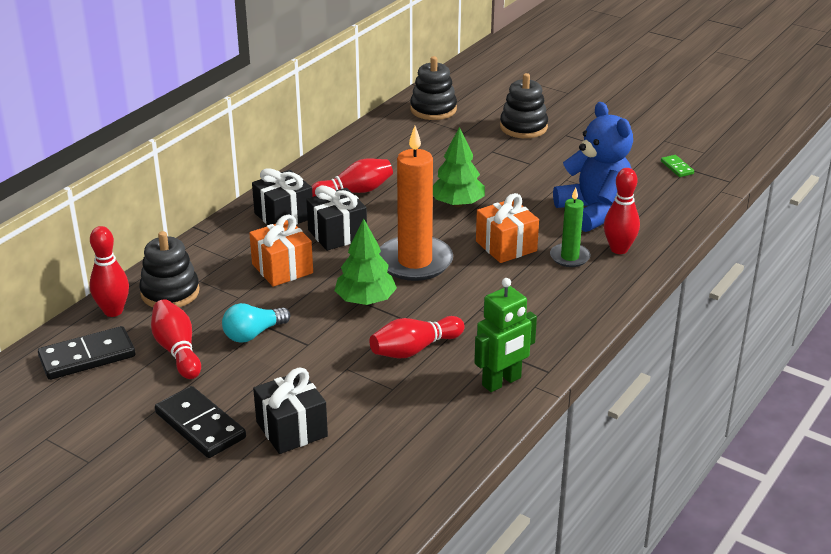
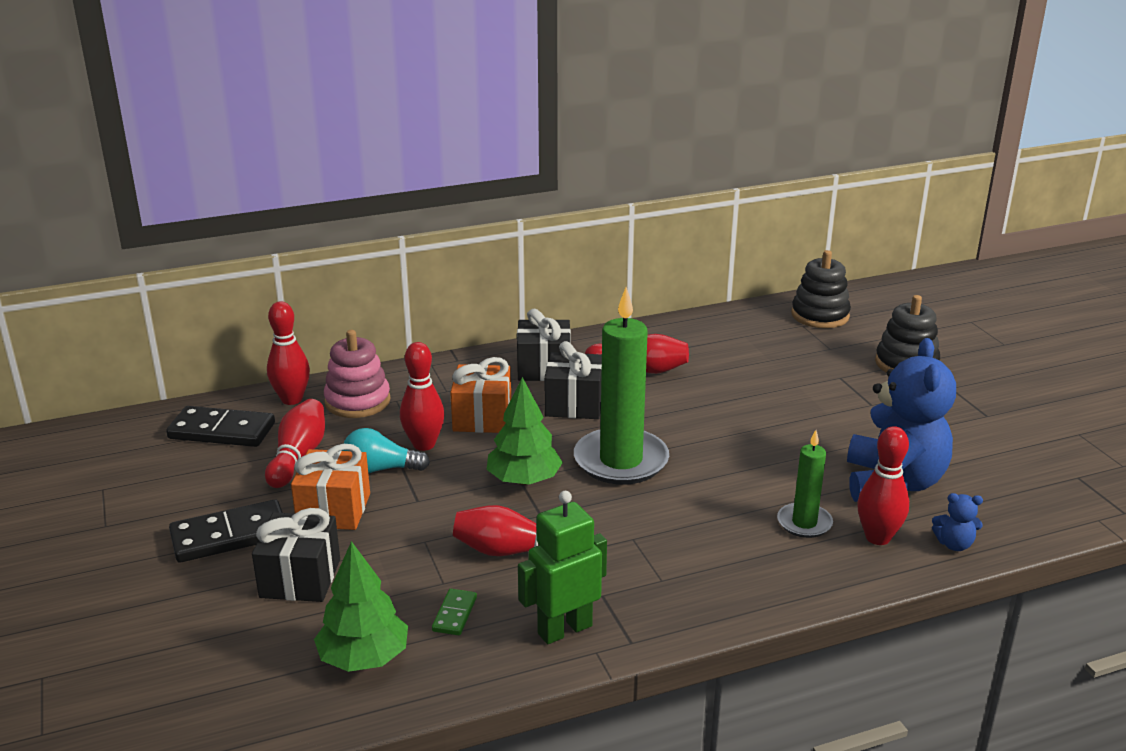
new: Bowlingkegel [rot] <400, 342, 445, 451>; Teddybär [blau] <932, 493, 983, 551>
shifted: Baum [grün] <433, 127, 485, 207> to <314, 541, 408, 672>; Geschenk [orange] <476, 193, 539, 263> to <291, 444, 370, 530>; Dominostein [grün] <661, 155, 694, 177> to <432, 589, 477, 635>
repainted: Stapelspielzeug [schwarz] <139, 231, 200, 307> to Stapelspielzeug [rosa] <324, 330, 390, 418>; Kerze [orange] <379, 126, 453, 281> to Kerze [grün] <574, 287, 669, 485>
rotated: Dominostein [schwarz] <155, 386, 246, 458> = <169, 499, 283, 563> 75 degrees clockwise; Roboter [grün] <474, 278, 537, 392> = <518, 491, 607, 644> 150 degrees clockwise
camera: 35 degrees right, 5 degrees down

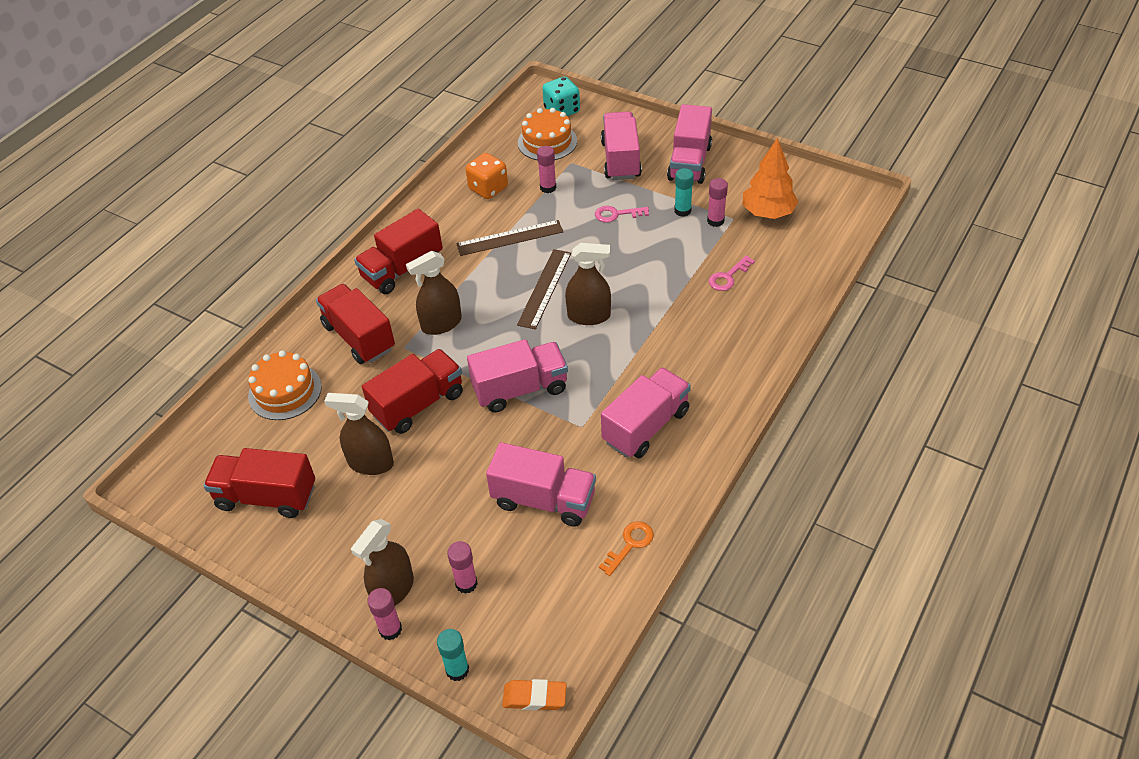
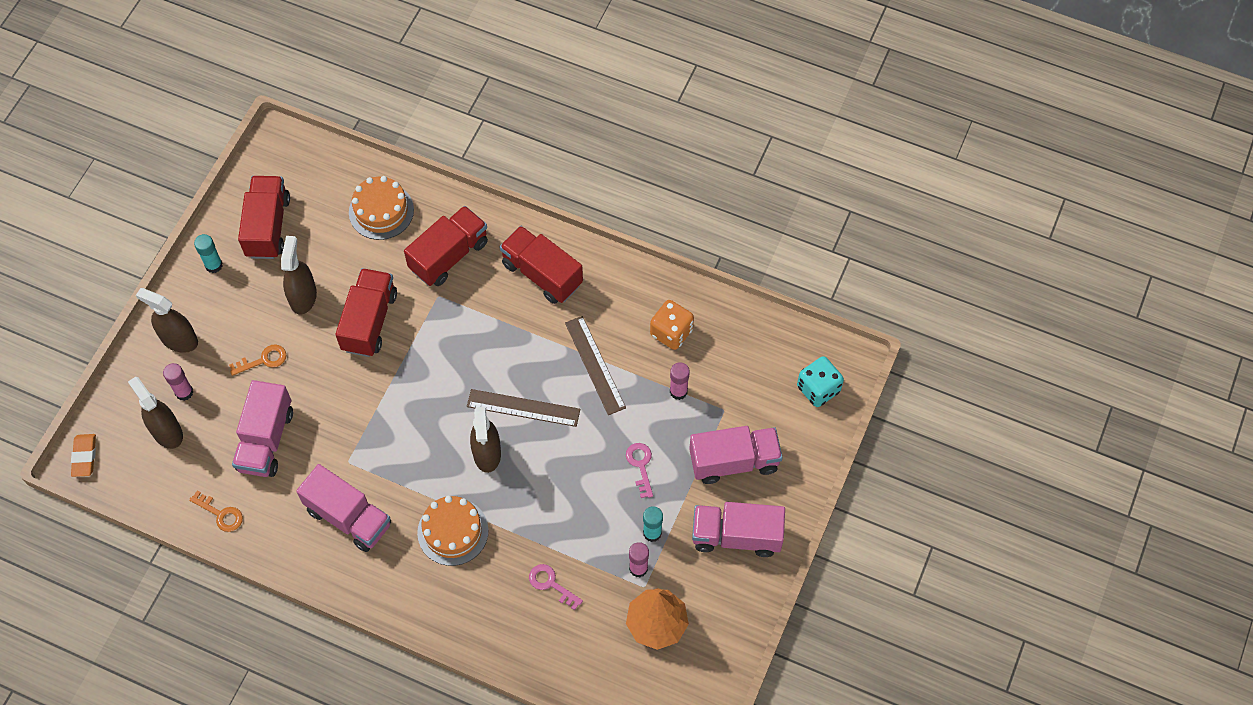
gone: Klebestift [rosa] <367, 588, 402, 640>; Lastwagen [rosa] <467, 339, 568, 413>
new: Schlüssel [orange] <229, 344, 286, 376>
shifted: Sprühflasche [braun] <406, 251, 462, 335> to <128, 377, 183, 449>; Klebestift [türkis] <437, 629, 469, 681> to <194, 234, 223, 273>; Kuchen [orange] <518, 108, 577, 160> to <417, 496, 488, 566>
rotated: Lastwagen [rot] <362, 349, 463, 434> = <335, 268, 397, 357> 120 degrees counterclockwise
camera: 80 degrees right, 15 degrees up

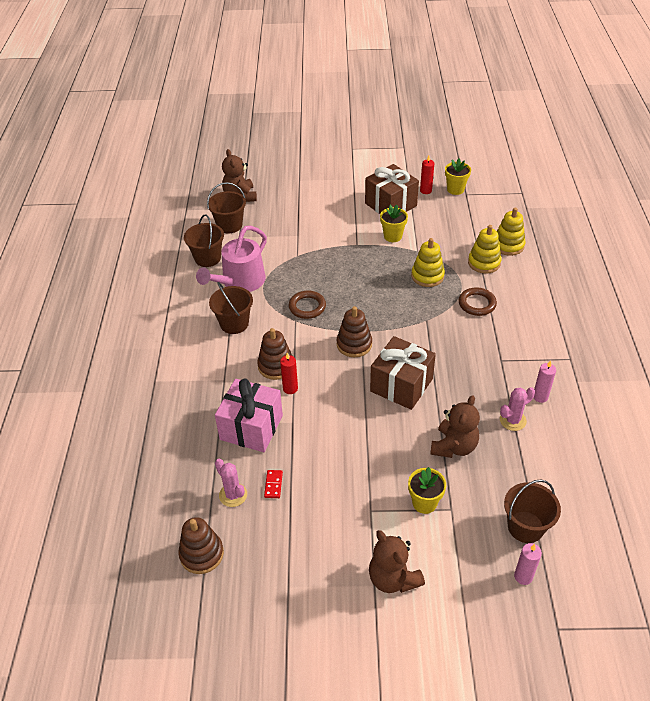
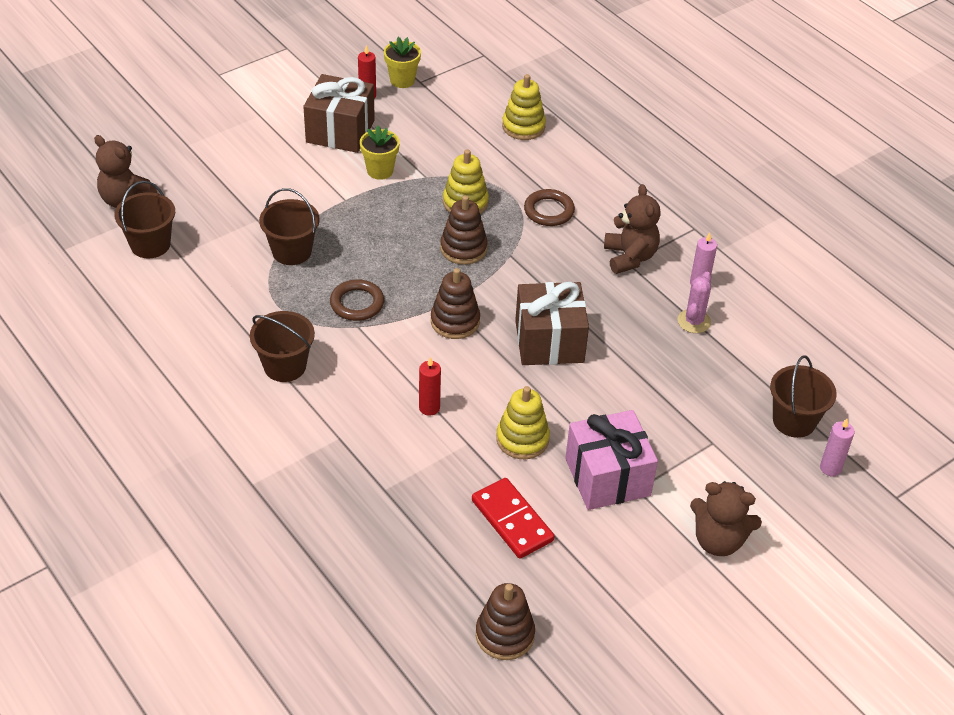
gone: Gießkanne [rosa] <196, 225, 267, 292>; Kaktus [rosa] <215, 459, 247, 507>; Blumentopf [gelb] <408, 467, 446, 514>
shifted: Eimer [braun] <184, 214, 224, 267> to <259, 188, 320, 265>; Geschenk [rosa] <215, 379, 283, 452> to <565, 410, 658, 510>; Stapelspielzeug [braun] <257, 328, 292, 380> to <440, 195, 488, 265>; Teddybär [braun] <430, 395, 480, 458> to <604, 184, 661, 274>; Stapelspielzeug [gelb] <468, 225, 502, 274> to <496, 386, 550, 459>
scaled: Dominostein [rot] <264, 470, 283, 498> = <472, 478, 555, 559> x2.06
camera: 40 degrees left, 0 degrees up

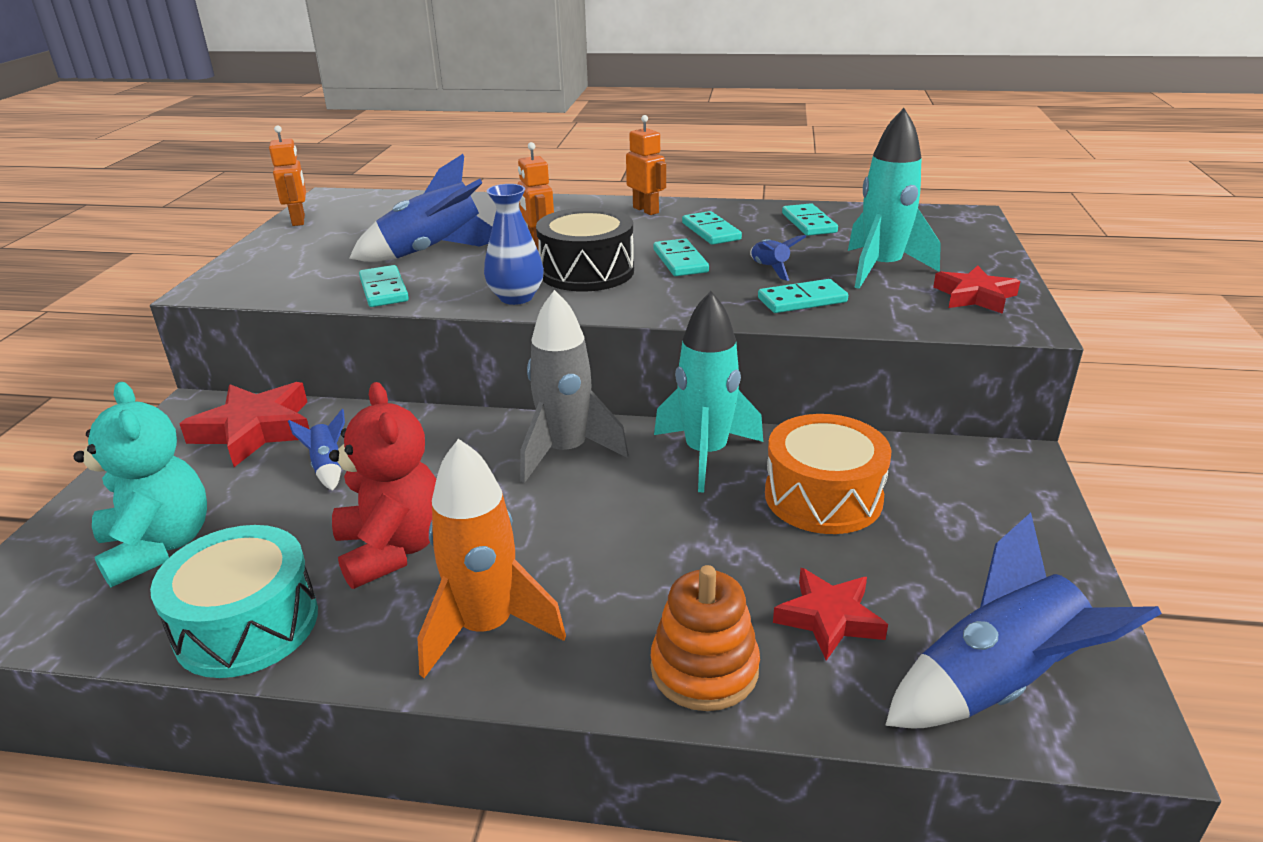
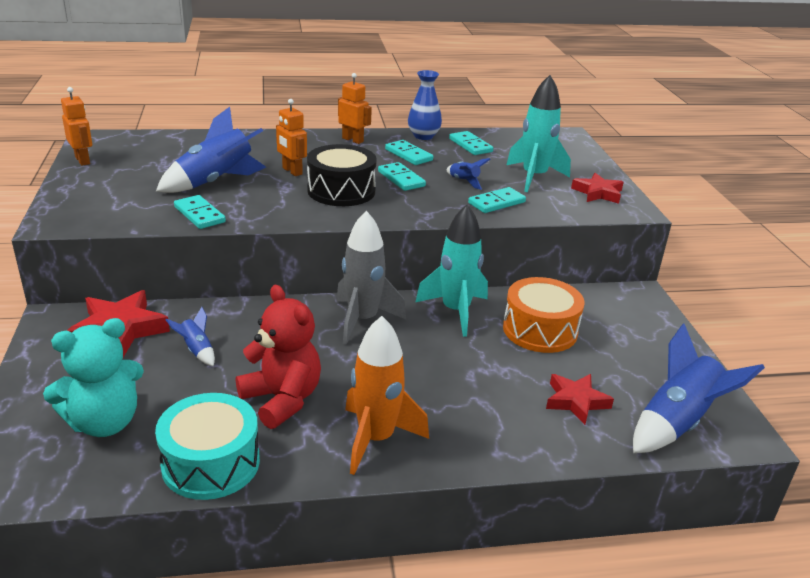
gone: Stapelspielzeug [orange] <651, 565, 760, 711>
shifted: Vase [blau] <484, 184, 544, 305> to <408, 70, 442, 140>
rotated: Teddybär [türkis] <73, 382, 207, 587> = <43, 318, 144, 437> 105 degrees clockwise
camera: 20 degrees left, 0 degrees up

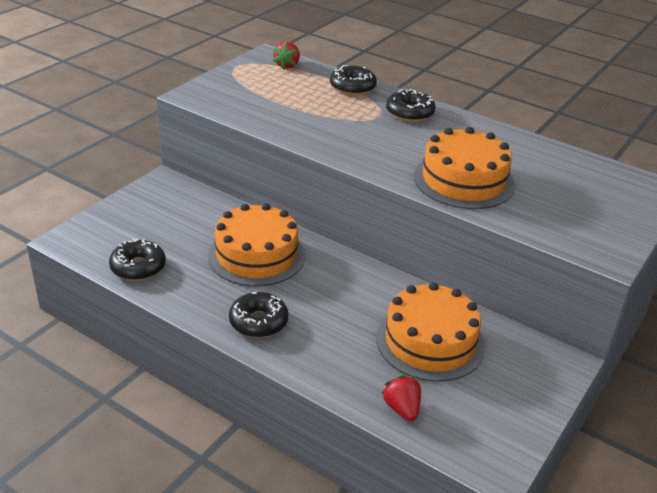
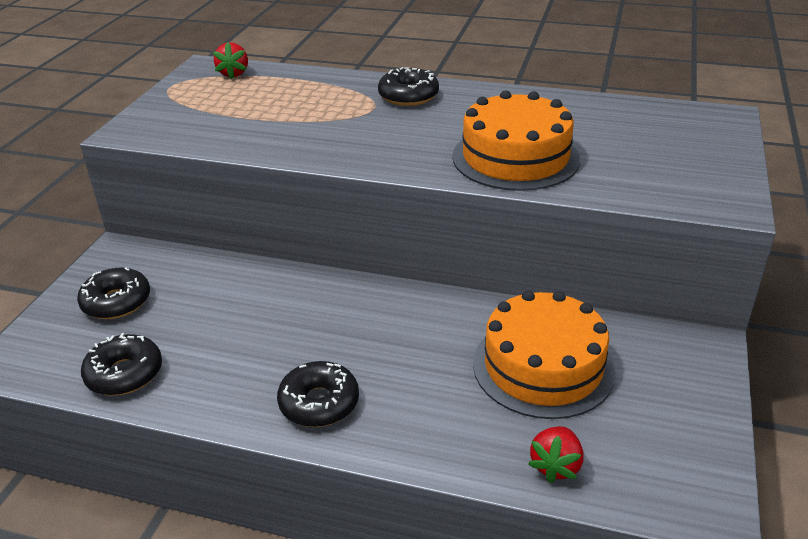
gone: Kuchen [orange] <208, 203, 305, 286>
shifted: Donut [schwarz] <330, 65, 377, 95> to <77, 267, 150, 319>
rotated: Erdbeere [rot] <381, 375, 421, 421> = <528, 426, 584, 483> 120 degrees counterclockwise
camera: 15 degrees left, 0 degrees up

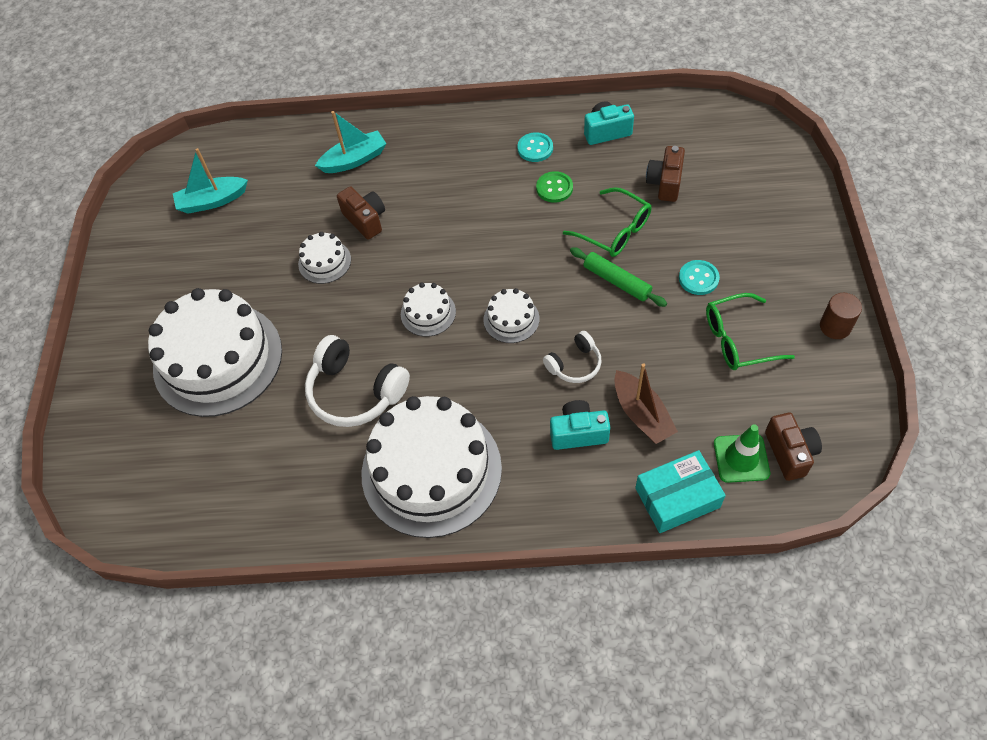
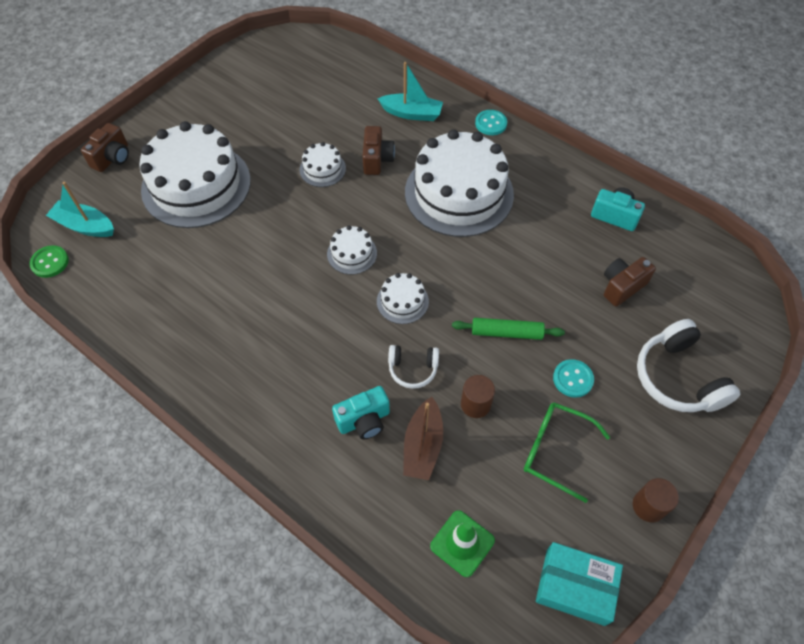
gone: Brille [grün] <563, 187, 652, 257>
new: Vollzylinder [braun] <461, 375, 495, 418>
shifted: Boot [türkis] <173, 148, 248, 214> to <46, 182, 114, 237>; Kopfhörer [weiß] <305, 335, 410, 427> to <637, 319, 740, 412>; Kuchen [weiß] <361, 396, 502, 538> to <405, 129, 514, 237>; Knopf [türkis] <518, 132, 553, 162> to <475, 110, 507, 135>; Knopf [grün] <536, 171, 573, 203> to <29, 245, 69, 278>; Schachtel [türkis] <635, 450, 726, 533> to <536, 542, 623, 626>; Kamera [braun] <765, 413, 822, 481> to <81, 123, 129, 172>
rotated: Kamera [türkis] <550, 400, 610, 450> = <332, 386, 390, 440> 120 degrees clockwise; Nudelholz [grün] <570, 247, 667, 307> = <452, 318, 565, 340> 75 degrees counterclockwise
camera: 35 degrees right, 0 degrees up

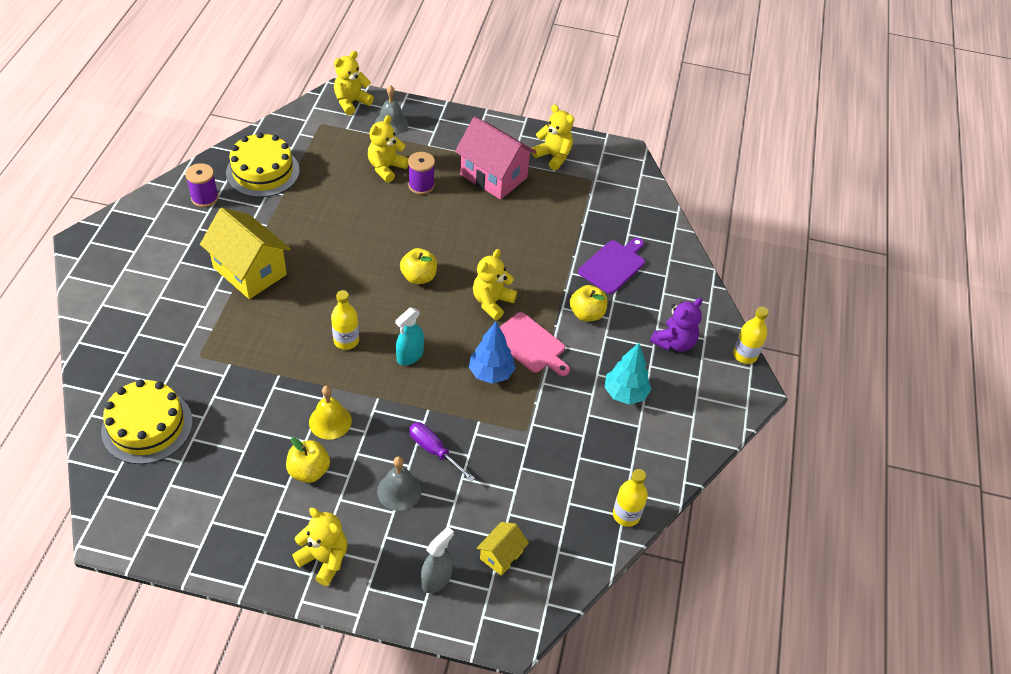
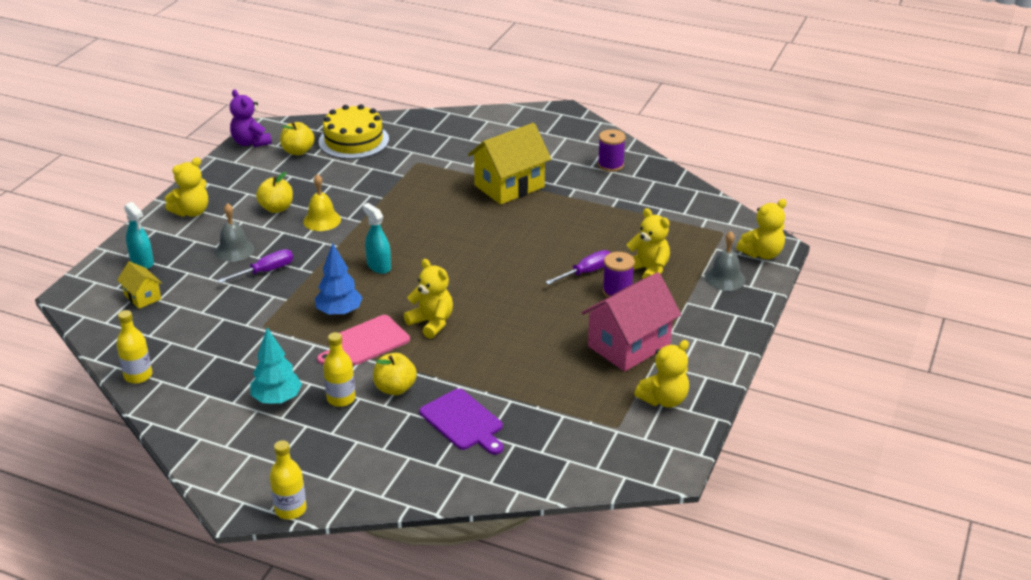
gone: Kuchen [gelb] <226, 132, 300, 197>
new: Schraubenzieher [lila] <546, 250, 610, 285>
shifted: Flasche [gelb] <331, 290, 359, 350> to <323, 332, 356, 407>; Apfel [gelb] <400, 248, 437, 284> to <280, 122, 315, 155>; Teddybär [lila] <650, 298, 702, 352> to <230, 89, 272, 147>
repainted: Sprühflasche [grau] <421, 526, 454, 593> to Sprühflasche [türkis] <124, 202, 154, 269>
rotated: Teddybär [gelb] <334, 51, 374, 115> = <737, 199, 787, 259> 90 degrees clockwise
camera: 105 degrees right, 15 degrees down

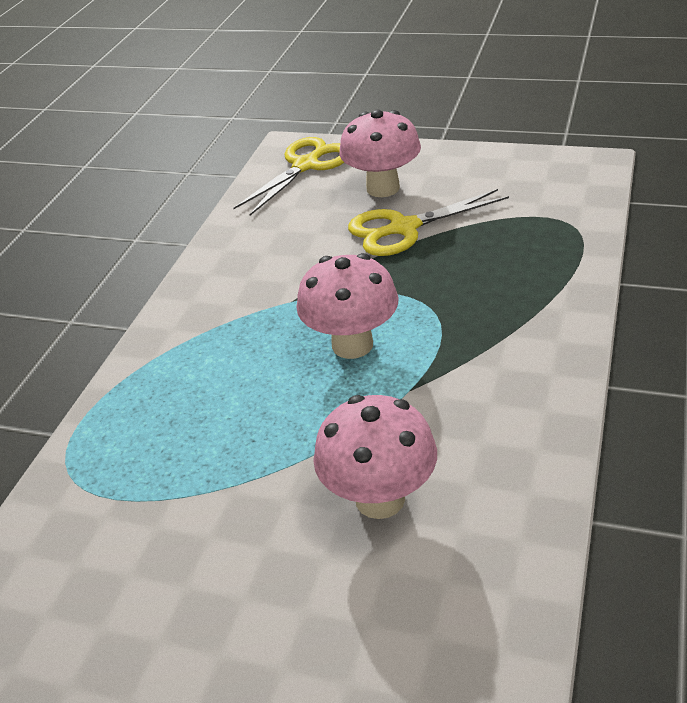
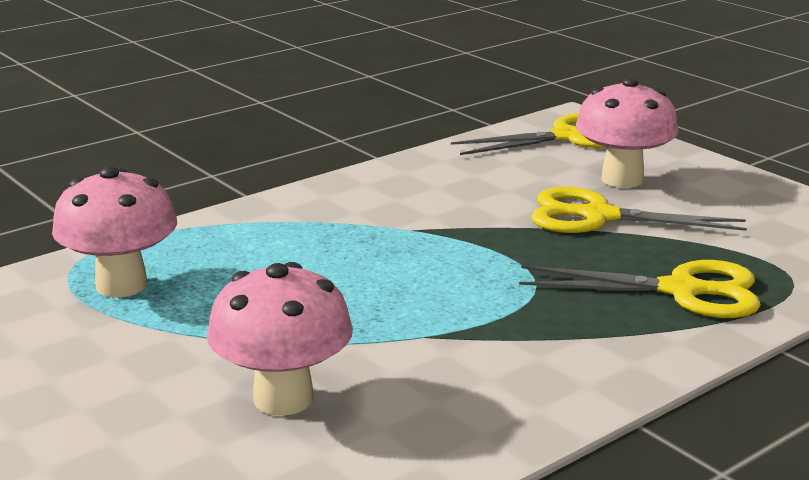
new: Schere [gelb] <519, 260, 761, 318>
shifted: Pilz [rosa] <297, 253, 399, 359> to <52, 166, 177, 298>
camera: 30 degrees right, 15 degrees down

